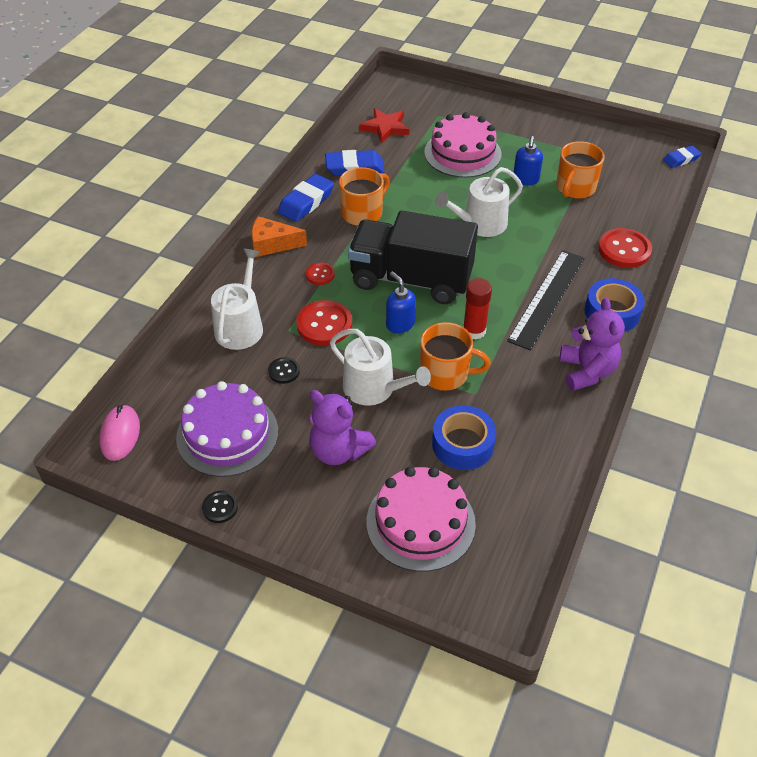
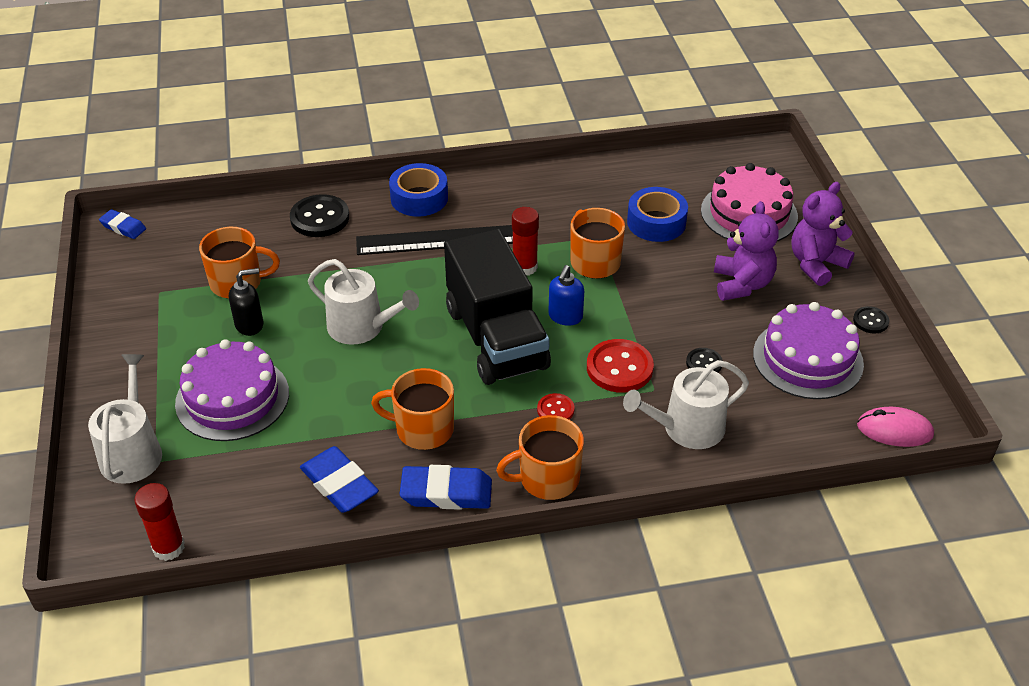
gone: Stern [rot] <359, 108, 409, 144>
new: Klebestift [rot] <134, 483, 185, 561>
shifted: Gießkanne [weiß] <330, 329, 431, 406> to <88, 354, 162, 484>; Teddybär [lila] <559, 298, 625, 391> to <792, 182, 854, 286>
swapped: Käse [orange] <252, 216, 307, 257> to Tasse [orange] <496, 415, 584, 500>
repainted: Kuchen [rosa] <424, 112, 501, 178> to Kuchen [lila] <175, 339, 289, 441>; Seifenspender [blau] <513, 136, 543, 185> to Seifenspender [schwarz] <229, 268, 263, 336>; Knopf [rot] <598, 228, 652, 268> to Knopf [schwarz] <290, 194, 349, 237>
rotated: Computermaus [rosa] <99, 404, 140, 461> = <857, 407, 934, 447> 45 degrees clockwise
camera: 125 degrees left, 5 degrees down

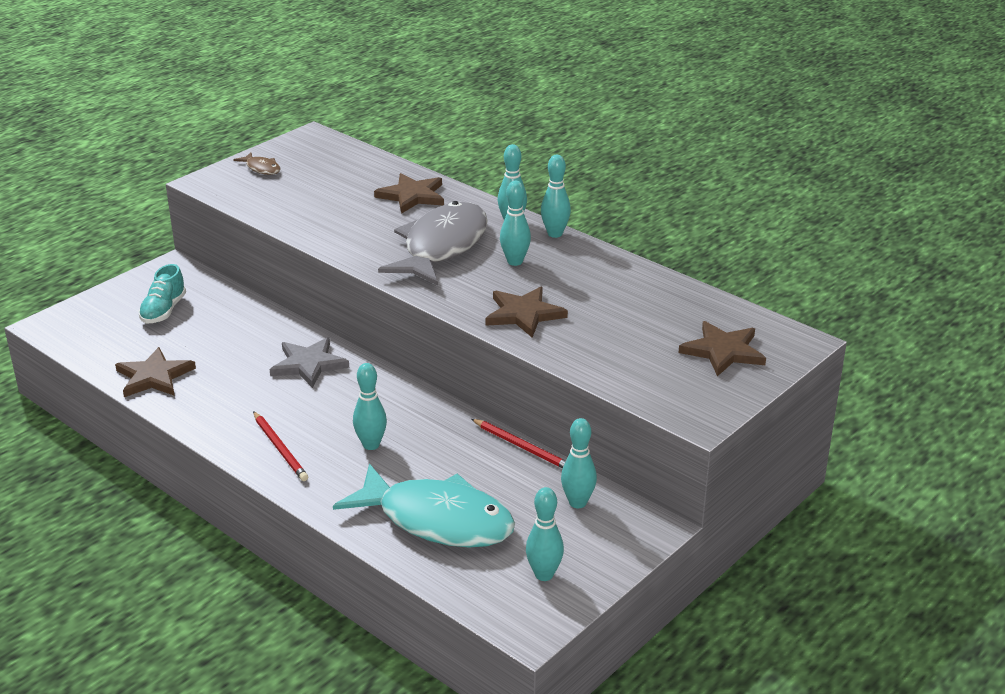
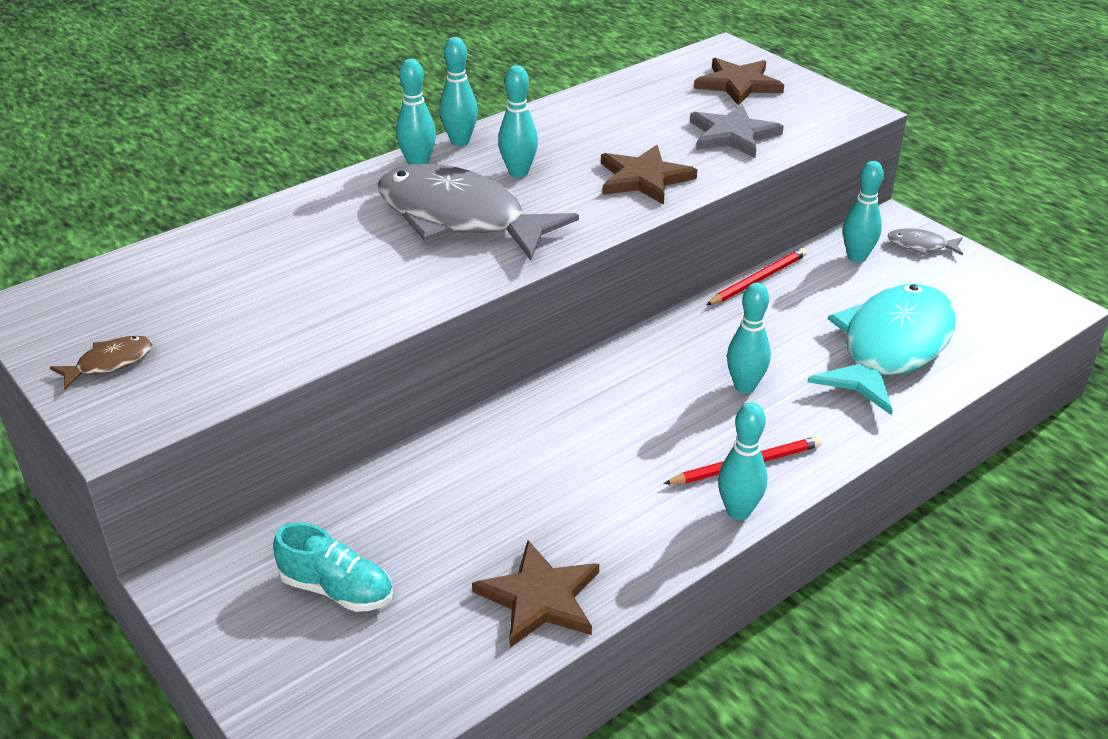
gone: Stern [braun] <374, 173, 444, 214>
new: Fisch [grau] <887, 228, 963, 255>
shifted: Stern [grau] <270, 337, 349, 388> to <690, 104, 784, 158>; Bowlingkegel [türkis] <526, 487, 564, 581> to <718, 402, 767, 520>
camera: 80 degrees left, 5 degrees up

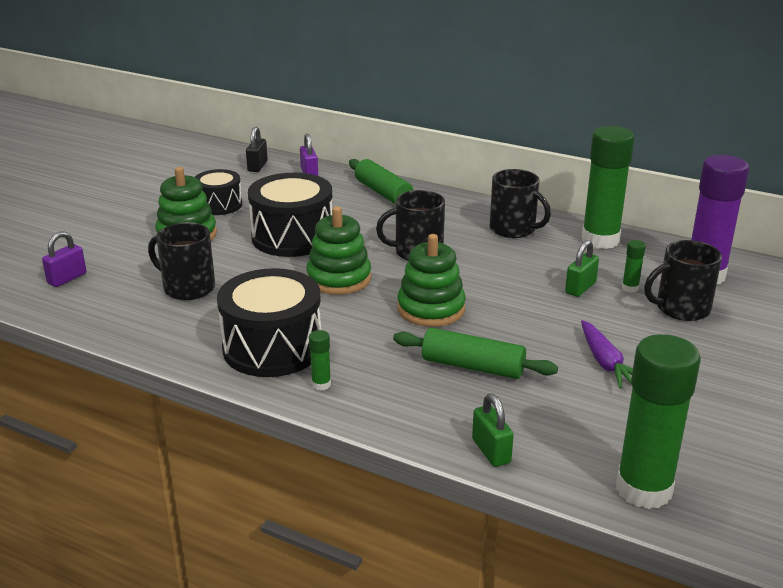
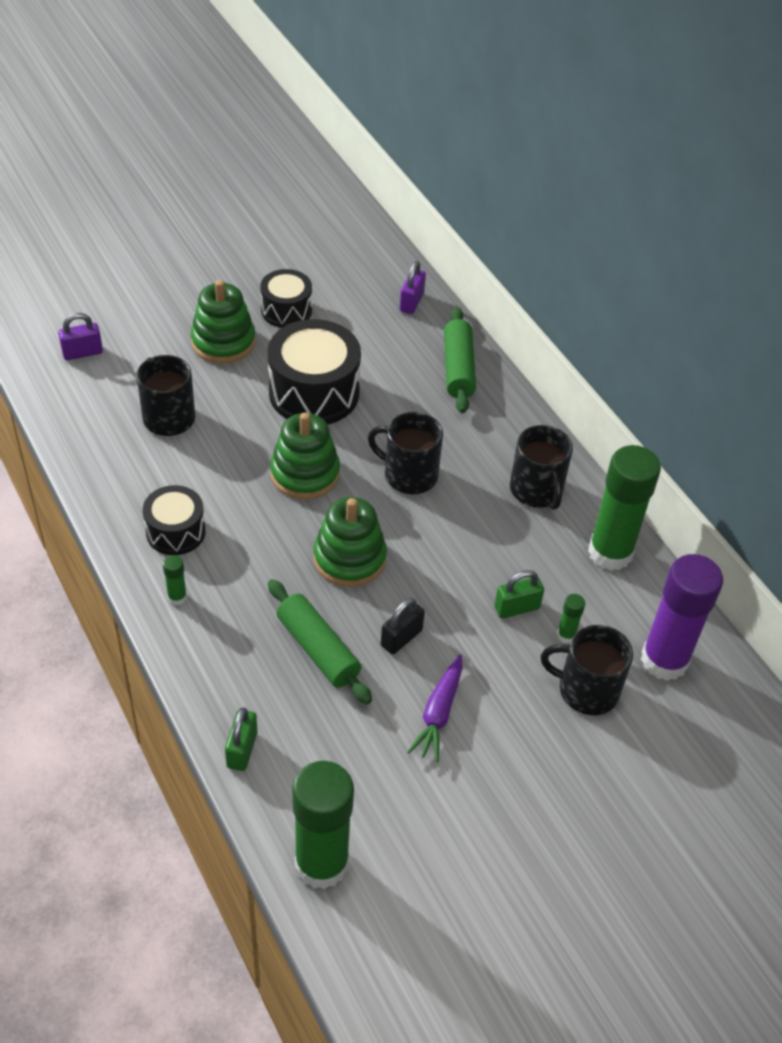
shifted: Vorhängeschloss [schwarz] <246, 127, 268, 172> to <381, 598, 425, 654>
scaled: Trommel [schwarz] <217, 268, 322, 377> = <143, 485, 205, 555> x0.59
camera: 30 degrees right, 20 degrees up

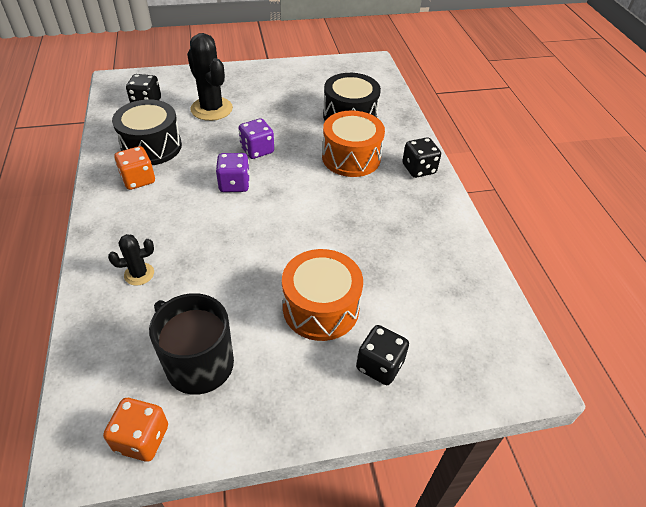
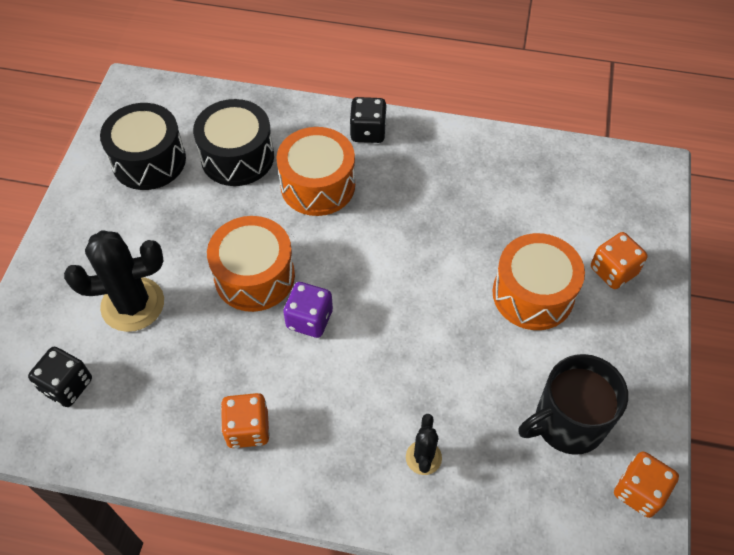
shifted: Trommel [schwarz] <112, 100, 182, 165> to <100, 103, 186, 190>
swapped: Spielwürfel [lila] <239, 118, 274, 159> to Trommel [orange] <207, 216, 295, 312>
repainted: Spielwürfel [schwarz] <356, 325, 409, 385> to Spielwürfel [orange] <591, 232, 648, 289>
camera: 65 degrees left, 10 degrees up

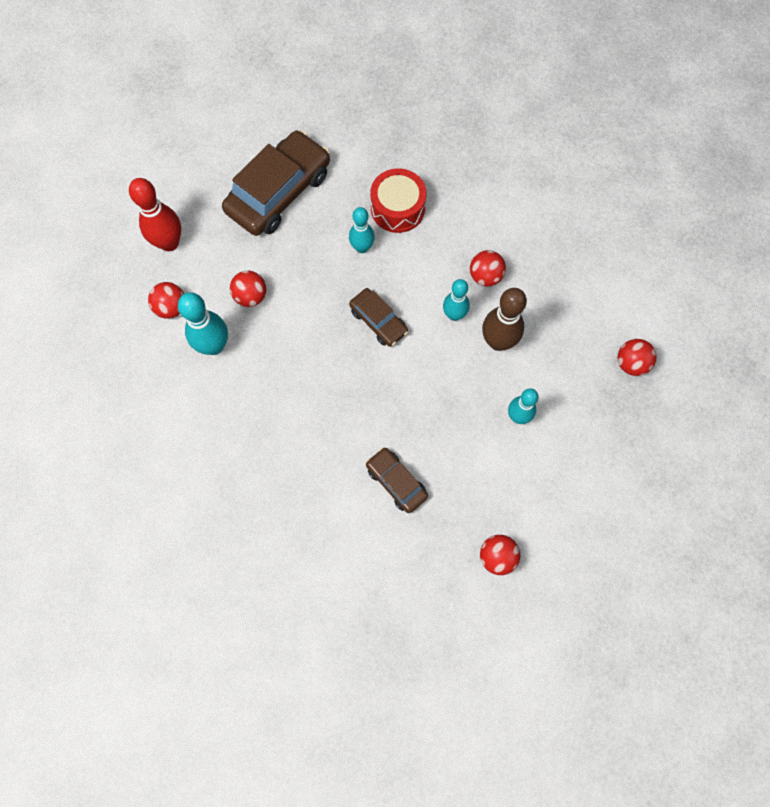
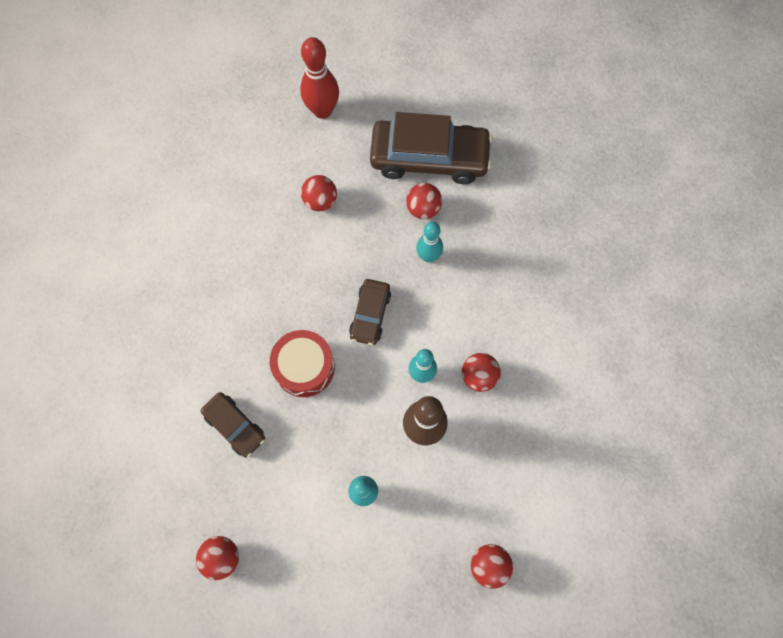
gone: Bowlingkegel [türkis] <178, 292, 228, 355>
shifted: Ball [rot] <148, 282, 184, 319> to <406, 183, 442, 219>; Trommel [rot] <370, 169, 426, 233> to <270, 330, 335, 397>
rotated: Auto [braun] <366, 447, 428, 513> = <201, 392, 265, 458> 120 degrees clockwise
camera: 55 degrees right, 0 degrees up

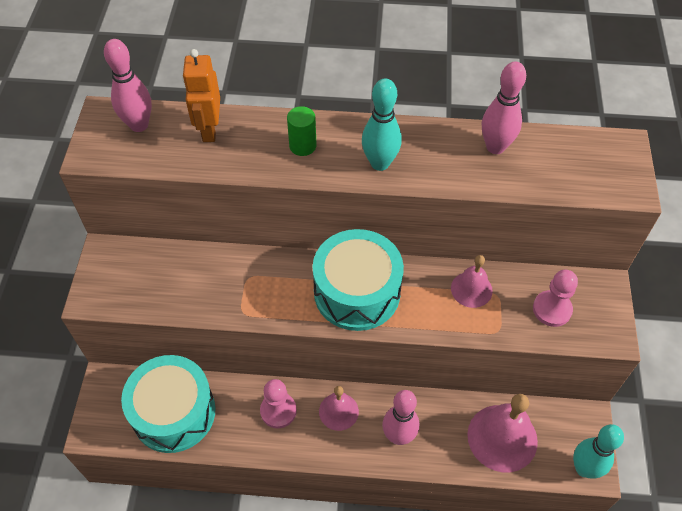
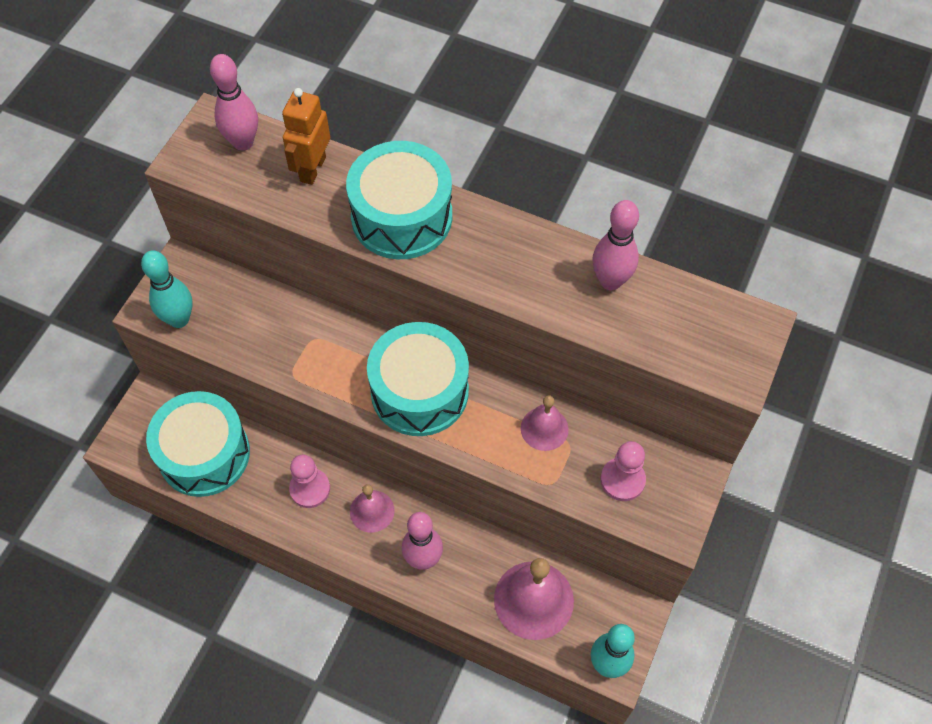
shifted: Bowlingkegel [türkis] <362, 78, 402, 171> to <141, 250, 193, 328>
swapped: Vollzylinder [grün] <287, 106, 317, 156> to Trommel [türkis] <346, 141, 452, 259>
camera: 20 degrees right, 5 degrees up

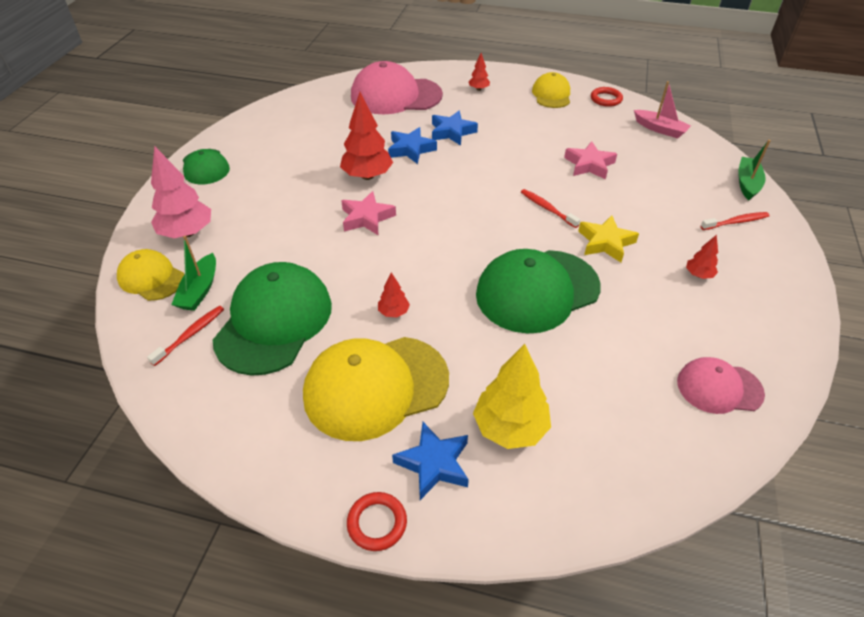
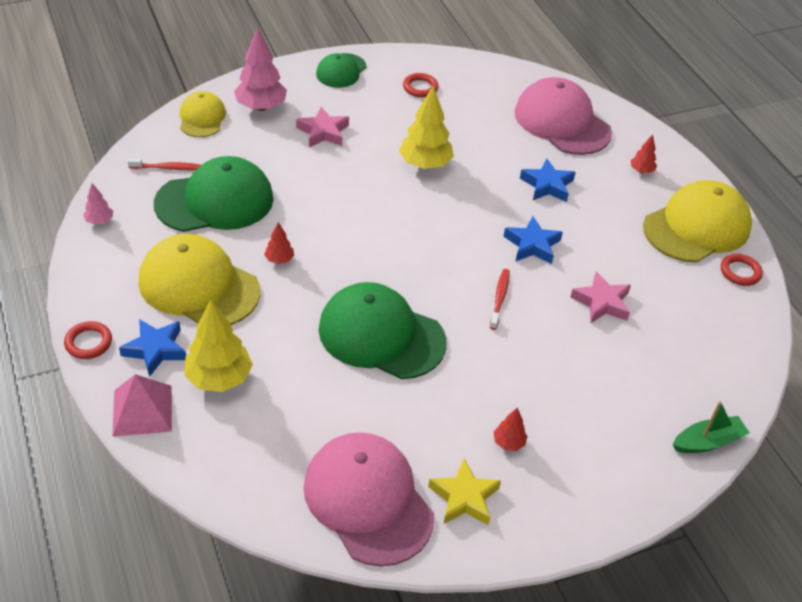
gone: Boot [grün] <171, 236, 216, 311>; Boot [rosa] <634, 81, 691, 138>; Zahnbürste [rot] <700, 212, 769, 230>
new: Baum [rosa] <83, 183, 113, 225>; Pyramide [rosa] <112, 374, 172, 437>; Ring [rot] <403, 73, 439, 97>
shifted: Stern [rosa] <341, 191, 396, 235> to <296, 107, 349, 147>; Stern [blau] <388, 127, 437, 164> to <503, 216, 563, 264>; Stern [gelb] <578, 215, 639, 262> to <428, 458, 501, 525>
repainted: Baum [rot] <340, 92, 393, 180> to Baum [gelb] <399, 86, 454, 169>
scaled: Kappe [gelb] <532, 72, 570, 108> = <643, 180, 752, 262> x1.78; Kappe [rosa] <677, 357, 765, 414> = <303, 432, 434, 566> x1.78
camera: 50 degrees right, 0 degrees up

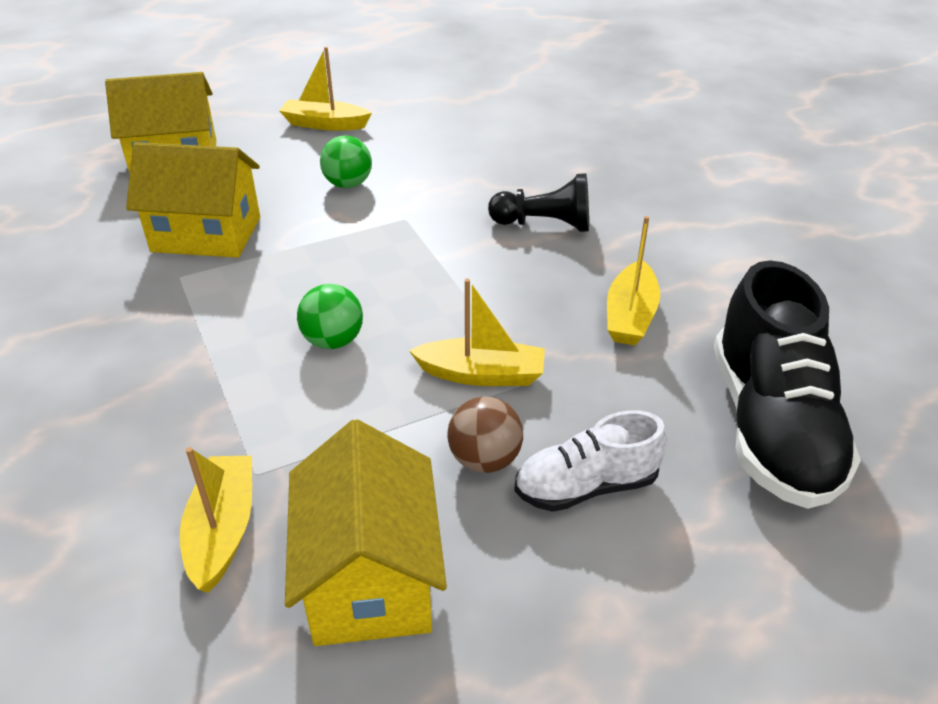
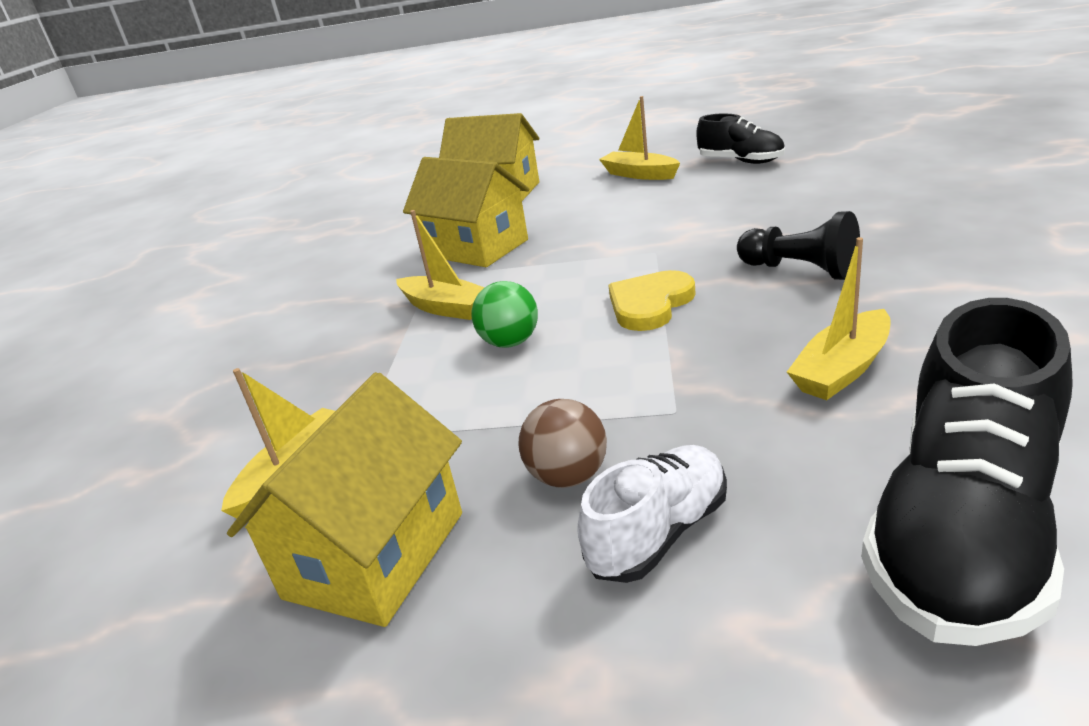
gone: Ball [grün] <320, 135, 372, 188>
new: Herz [gelb] <608, 270, 696, 331>; Schuh [schwarz] <696, 114, 785, 164>
shifted: Boot [gelb] <409, 278, 545, 386> to <396, 210, 485, 320>
rotated: Schuh [weiß] <514, 410, 667, 512> = <578, 445, 727, 583> 120 degrees clockwise
camera: 35 degrees right, 10 degrees down

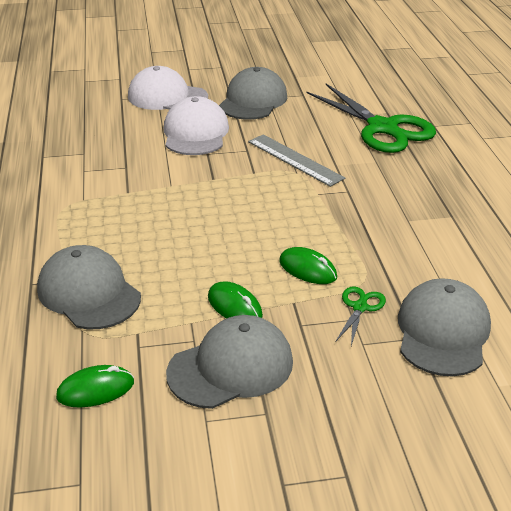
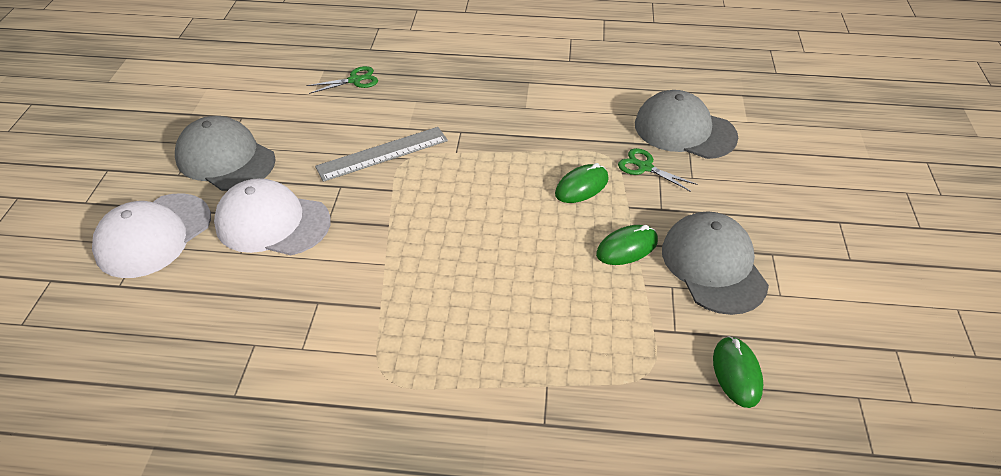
gone: Kappe [grau] <37, 245, 141, 330>
scaled: Schere [grün] <307, 84, 436, 153> = <306, 66, 378, 94> x0.42
camera: 75 degrees left, 10 degrees up

